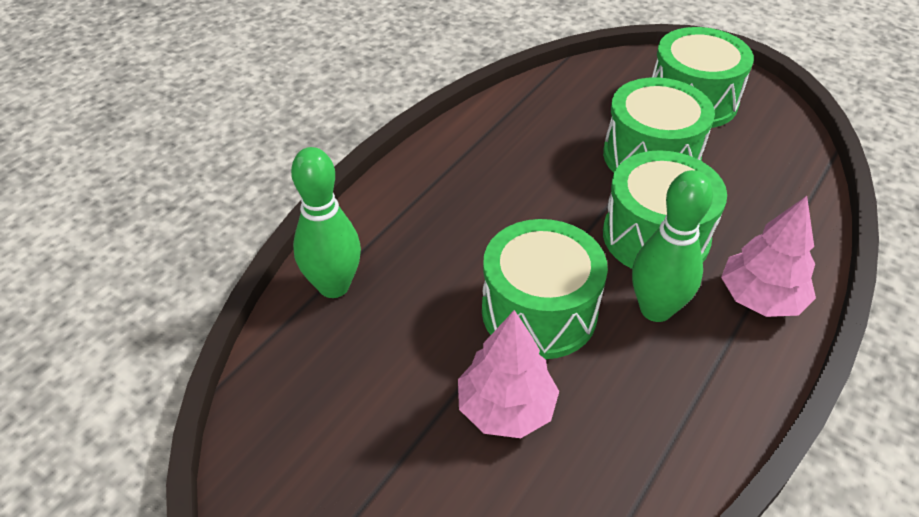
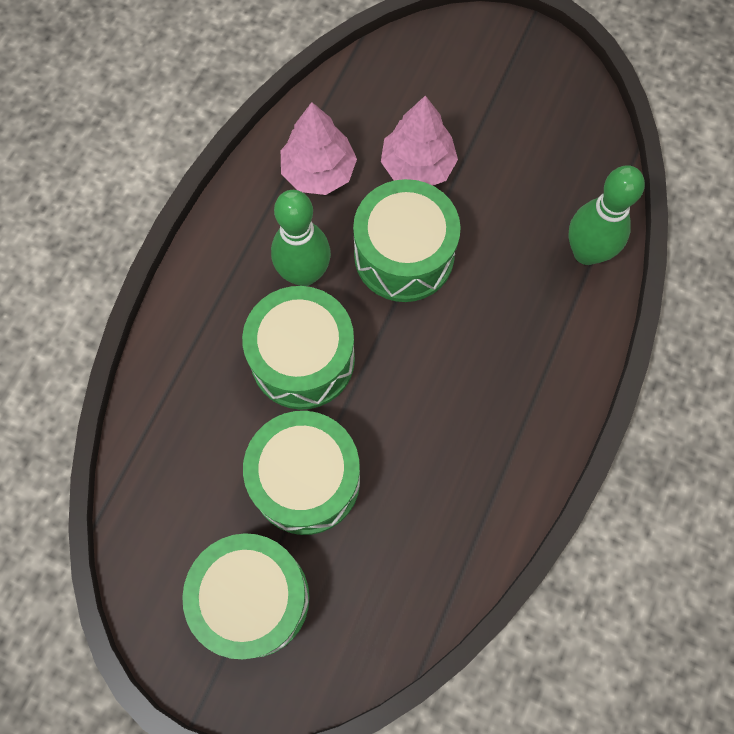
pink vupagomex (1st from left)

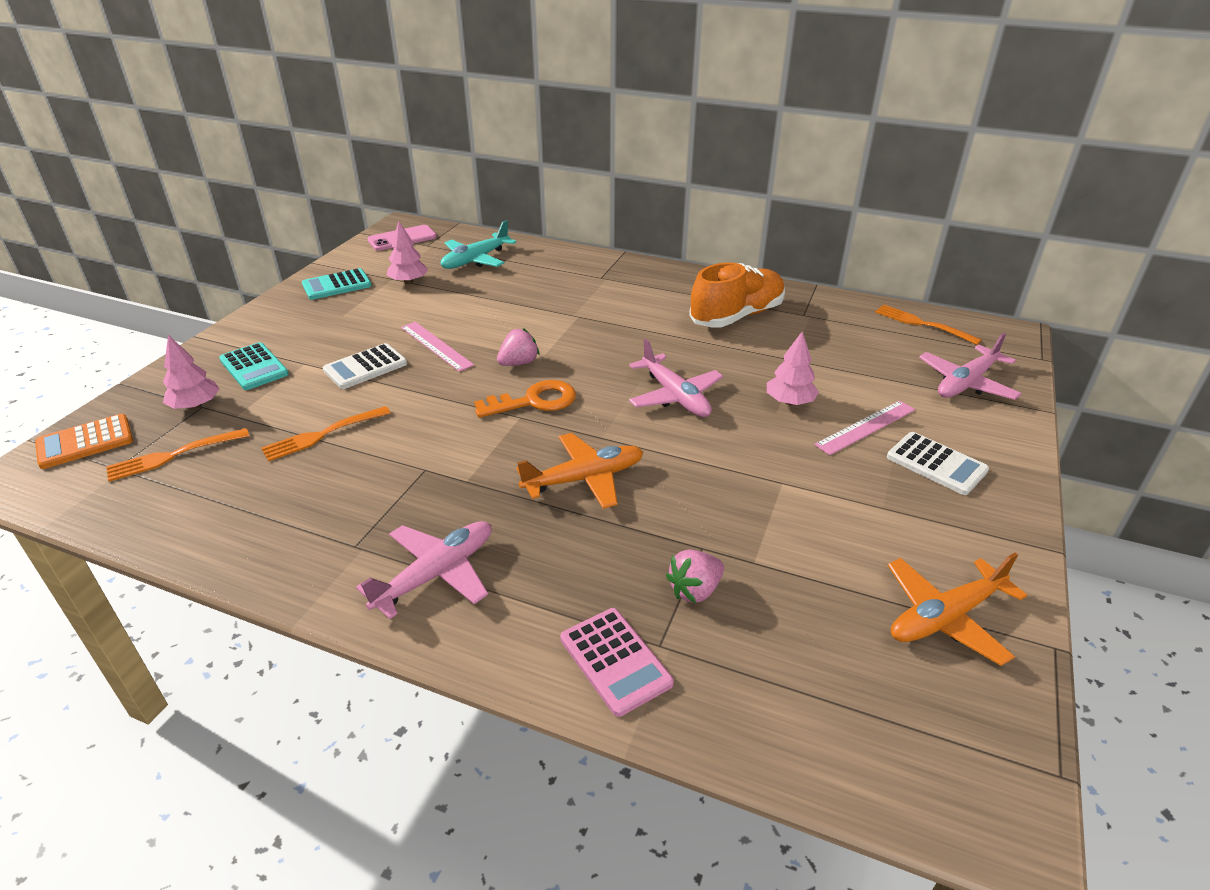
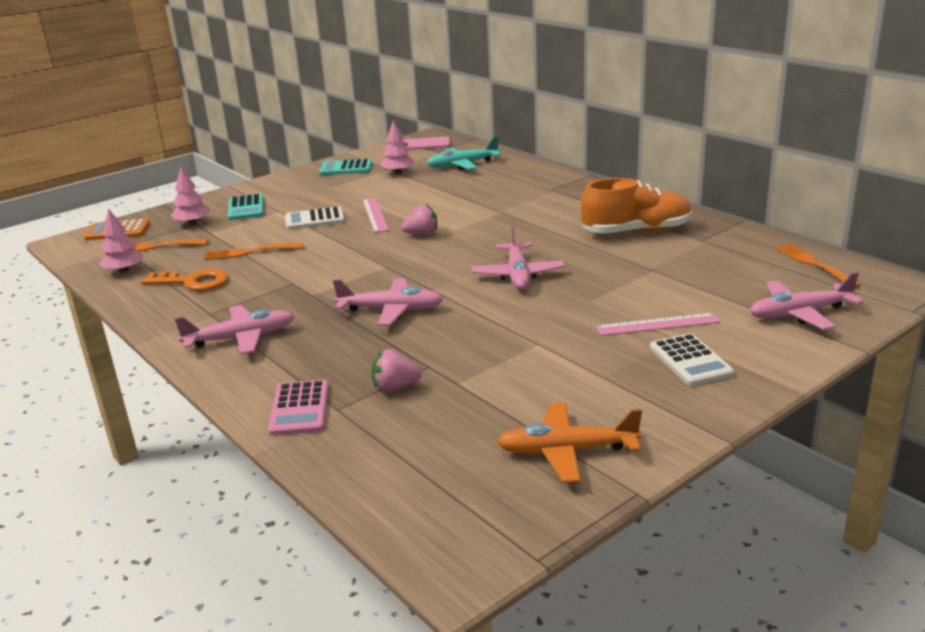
pink vupagomex (1st from left)
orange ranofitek
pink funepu (2nd from left)

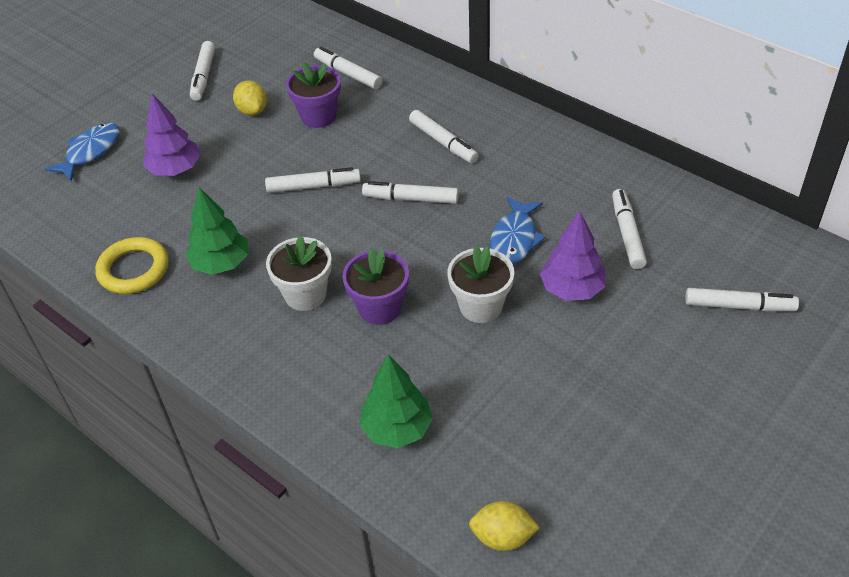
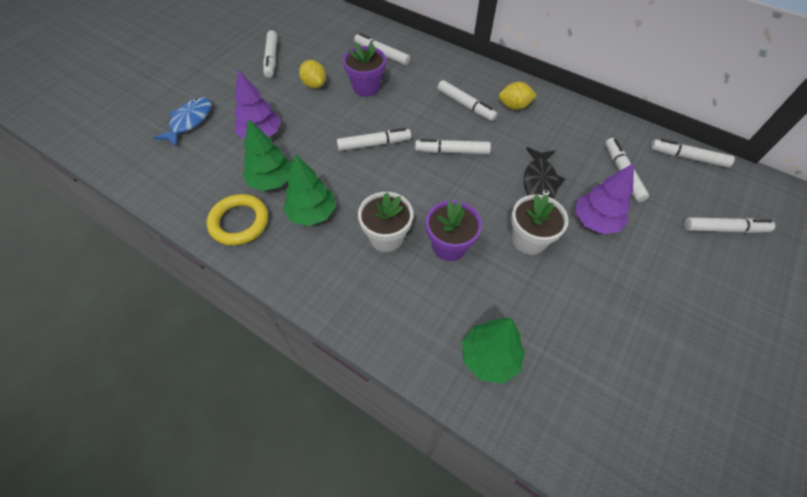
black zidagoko
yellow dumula (2nd from left)
green vupagomex (1st from left)
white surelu (7th from left)

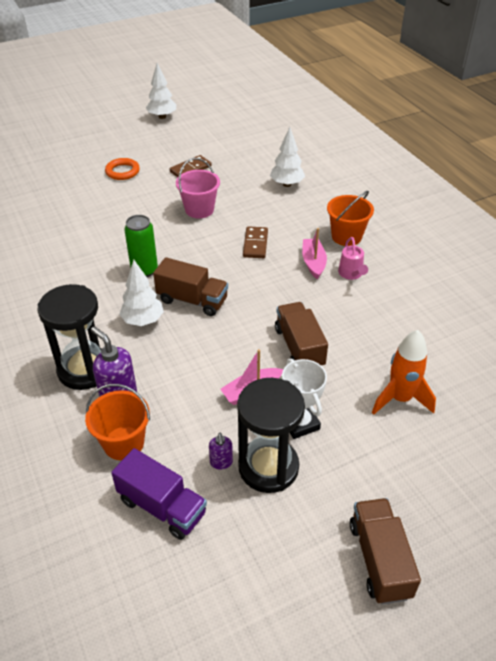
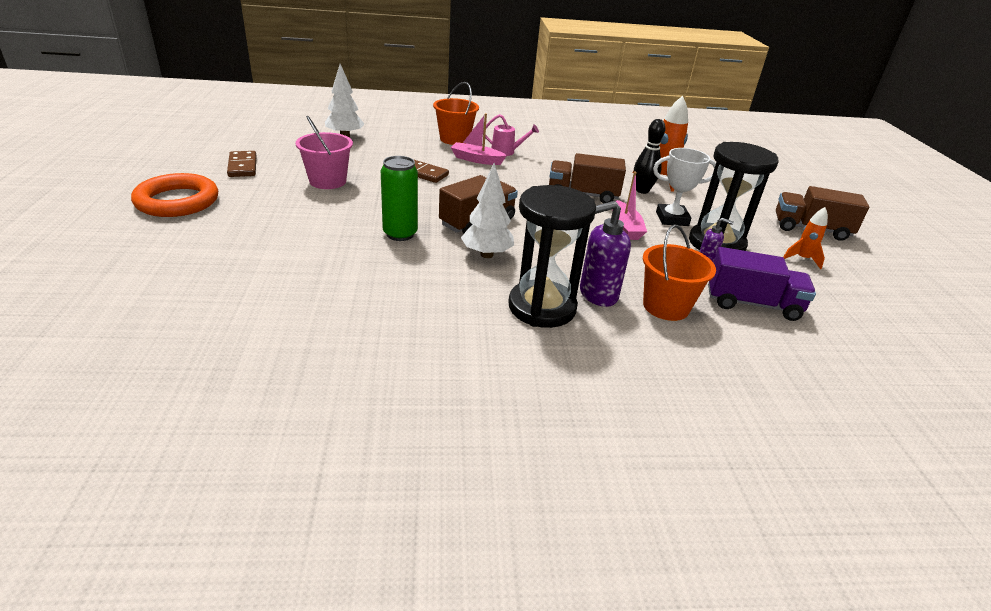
white vupagomex (2nd from left in the first image)
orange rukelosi
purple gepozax
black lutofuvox
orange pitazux (2nd from left)

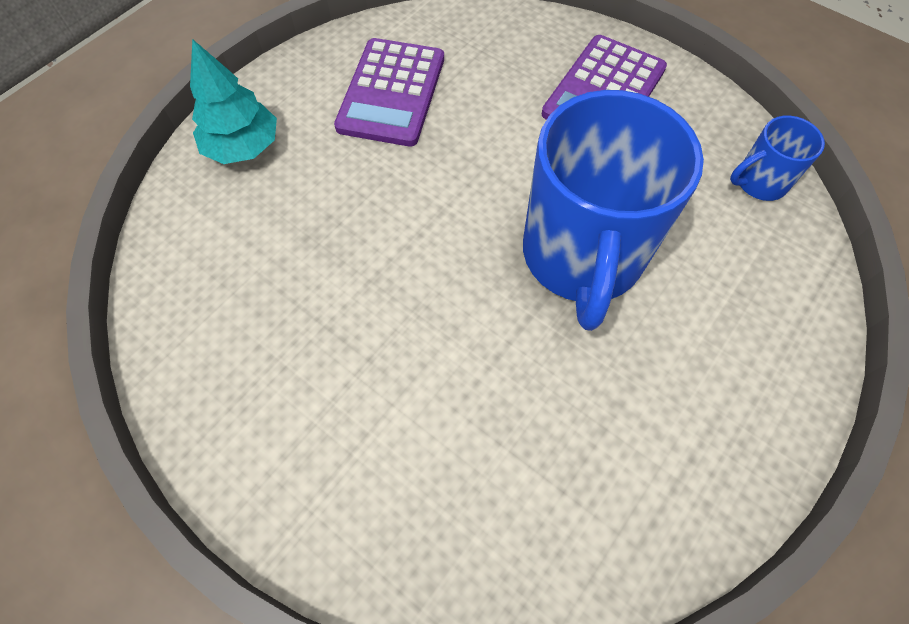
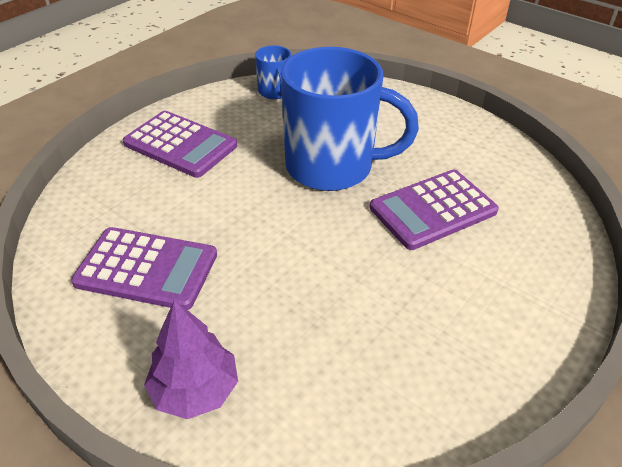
purple vupagomex
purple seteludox (3rd from left)

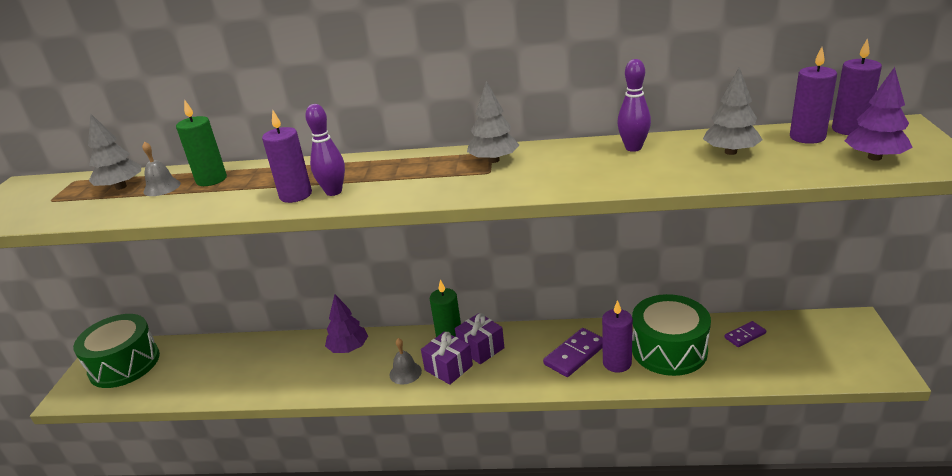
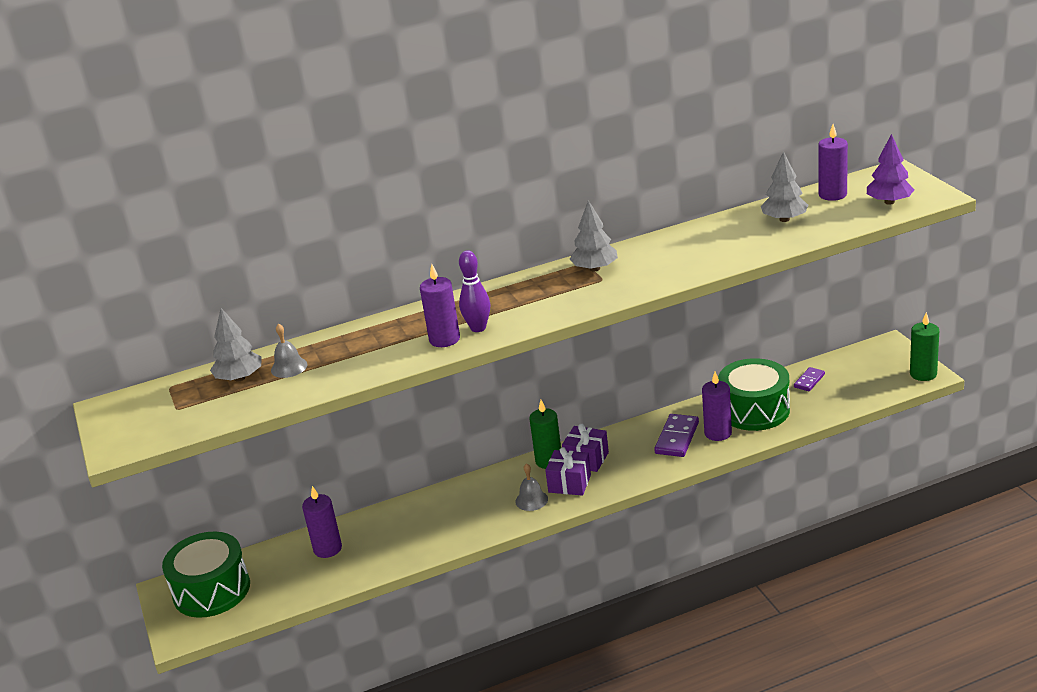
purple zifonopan (1st from left)
purple lutofuvox (2nd from left in the first image)
green zifonopan (2nd from left)
purple vupagomex (1st from left in the first image)

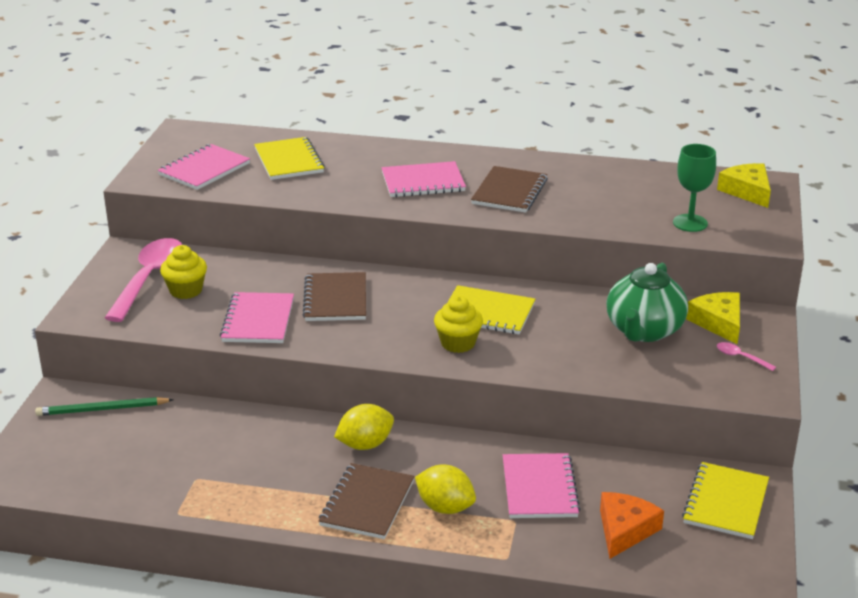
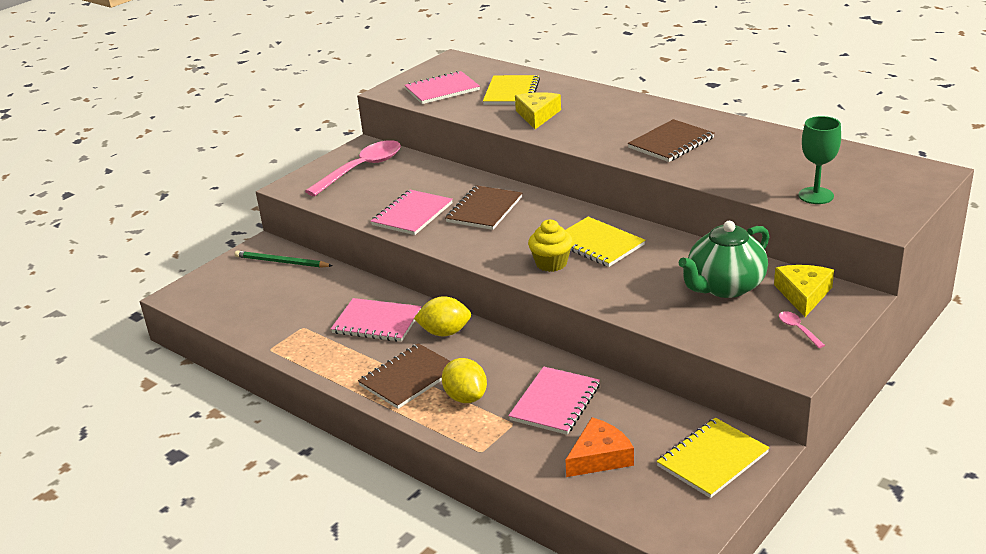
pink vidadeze (1st from left)
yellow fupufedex (1st from left)
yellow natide (1st from left in the first image)

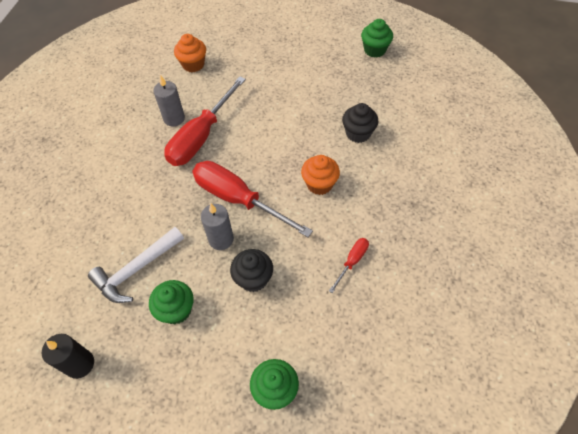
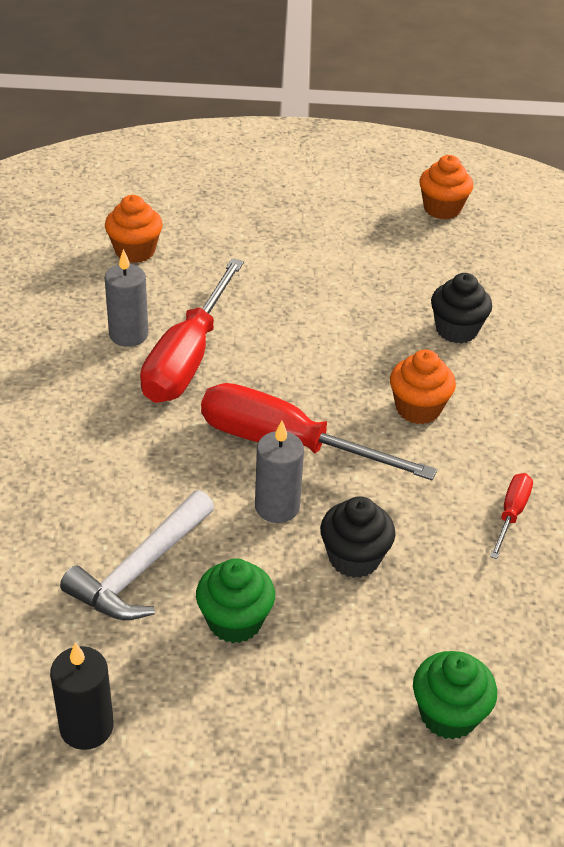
orange natide (3rd from left)

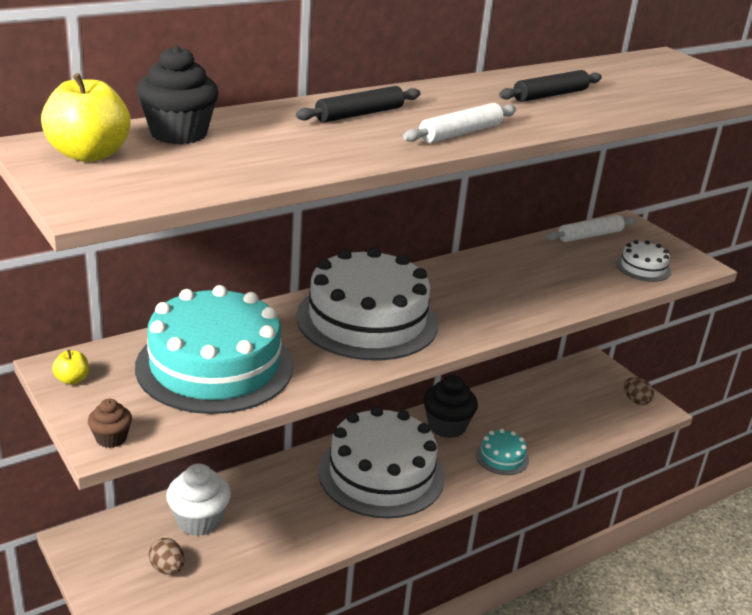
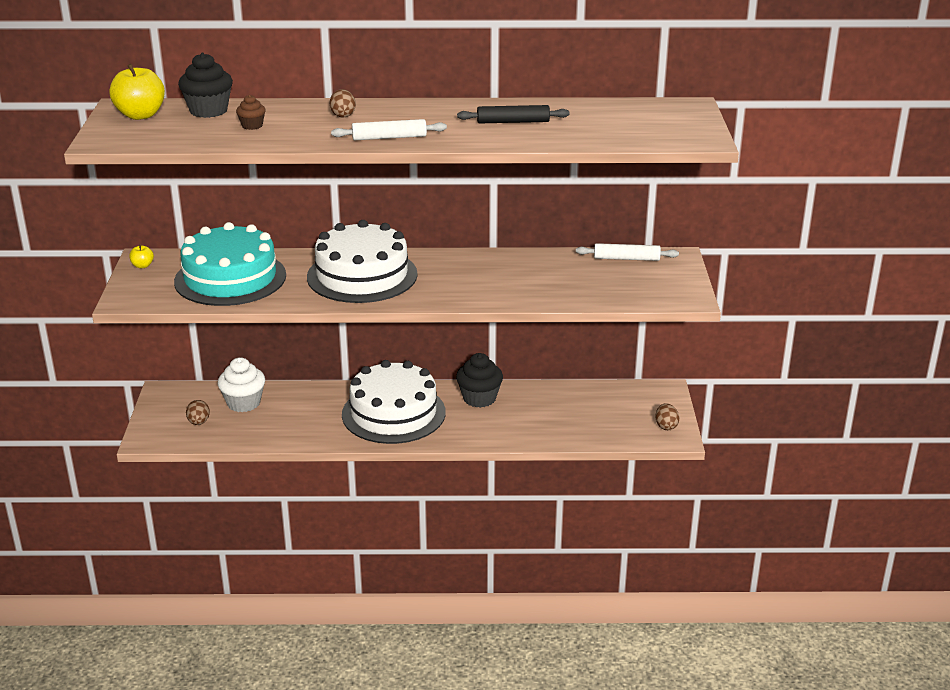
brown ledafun (2nd from left)
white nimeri (3rd from left in the first image)
brown natide
turquoise nimeri (2nd from left in the first image)

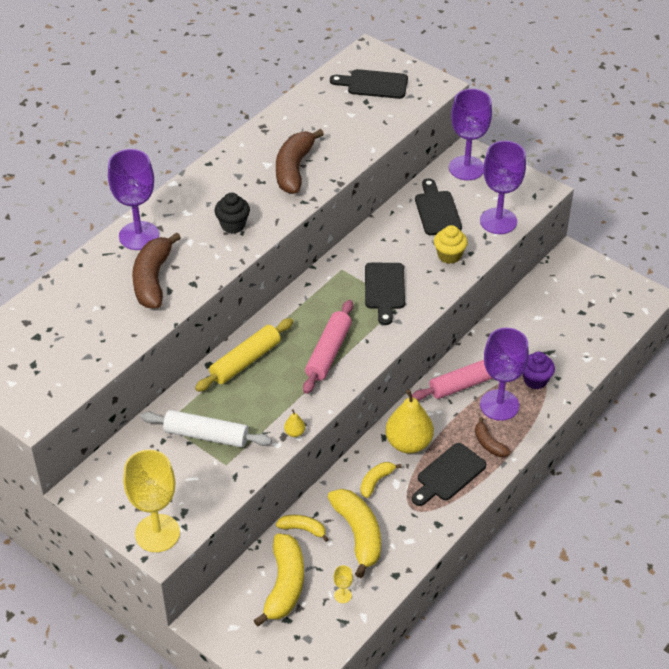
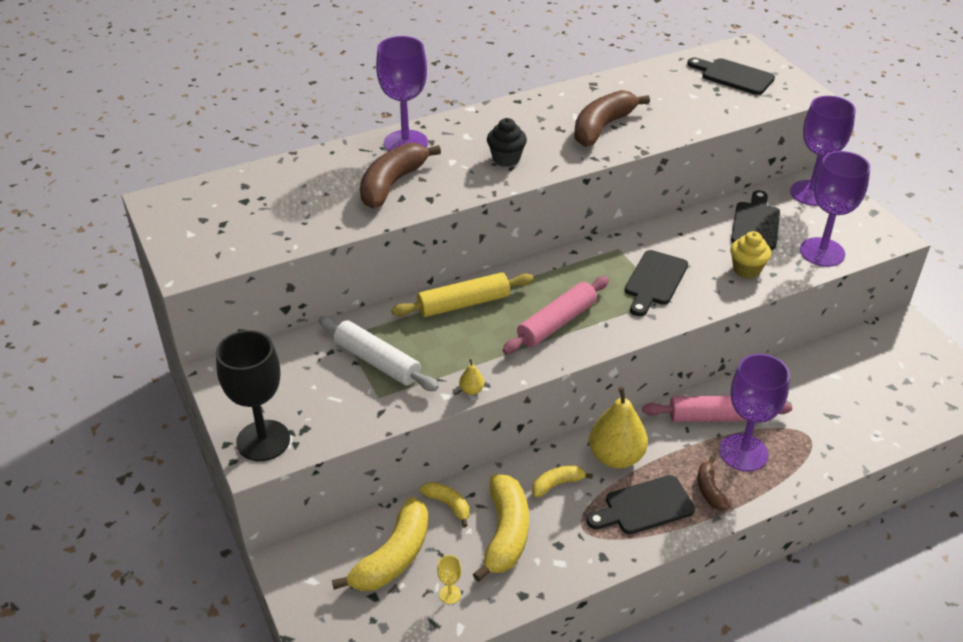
purple natide
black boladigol

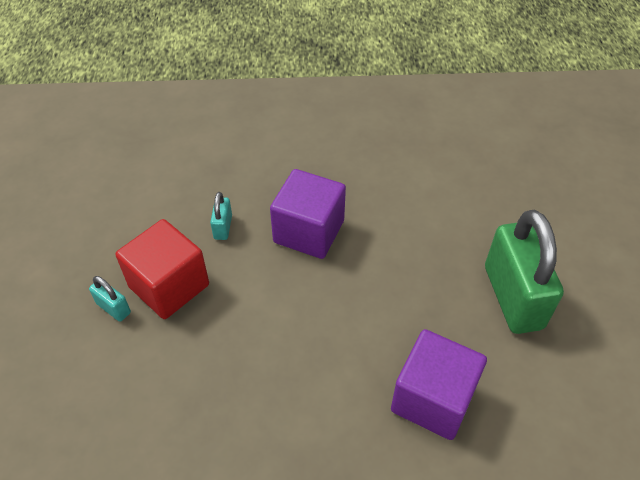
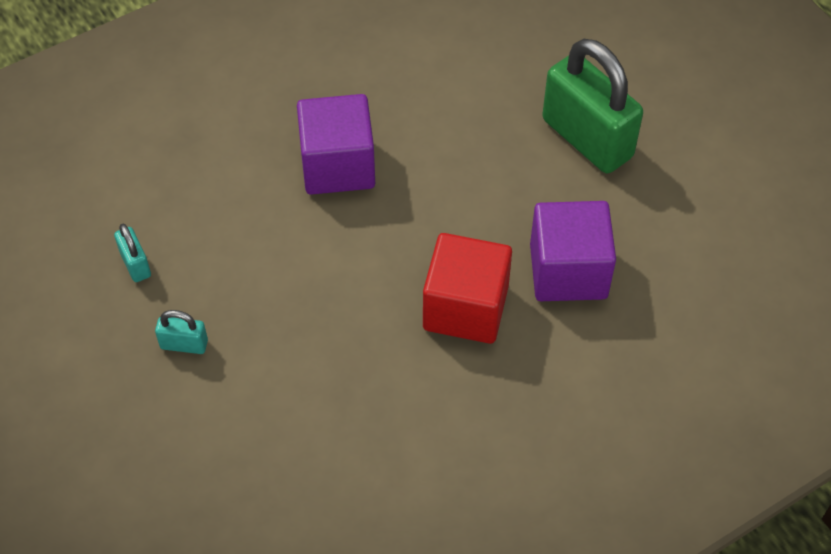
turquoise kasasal (1st from left)
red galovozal

